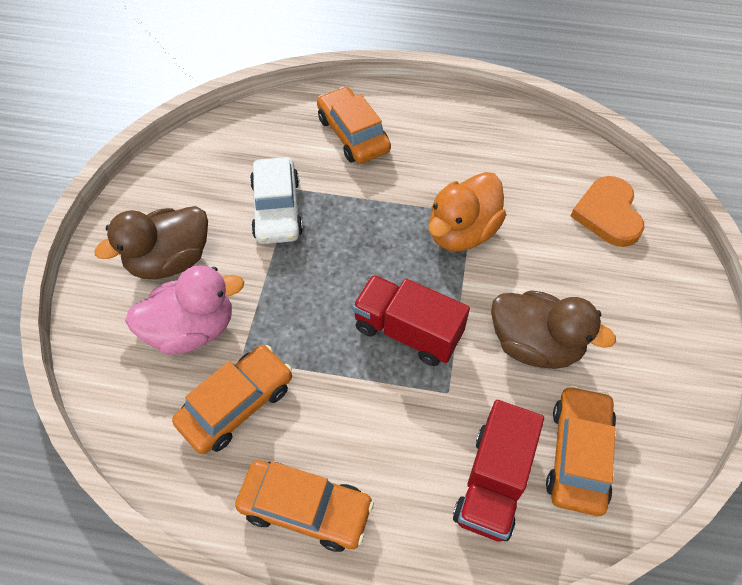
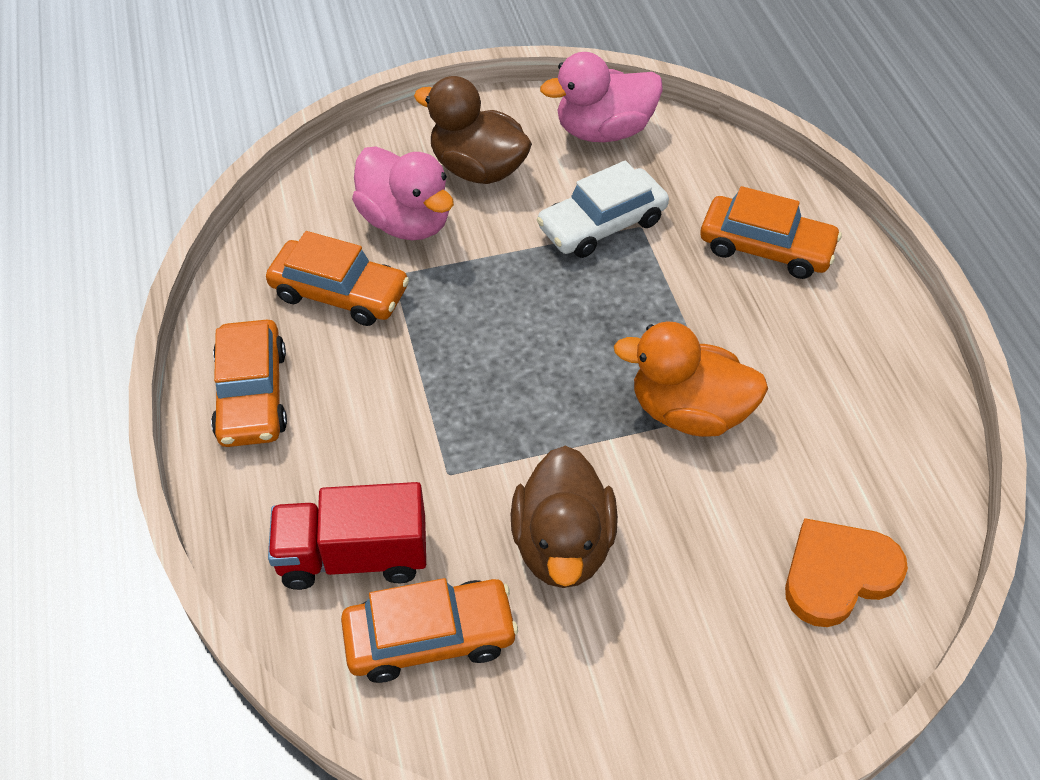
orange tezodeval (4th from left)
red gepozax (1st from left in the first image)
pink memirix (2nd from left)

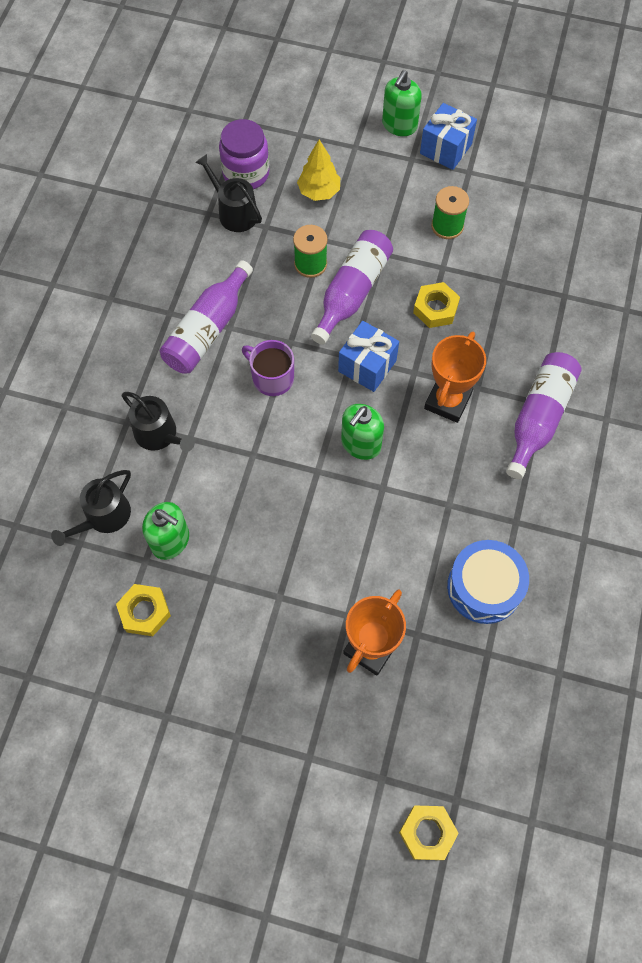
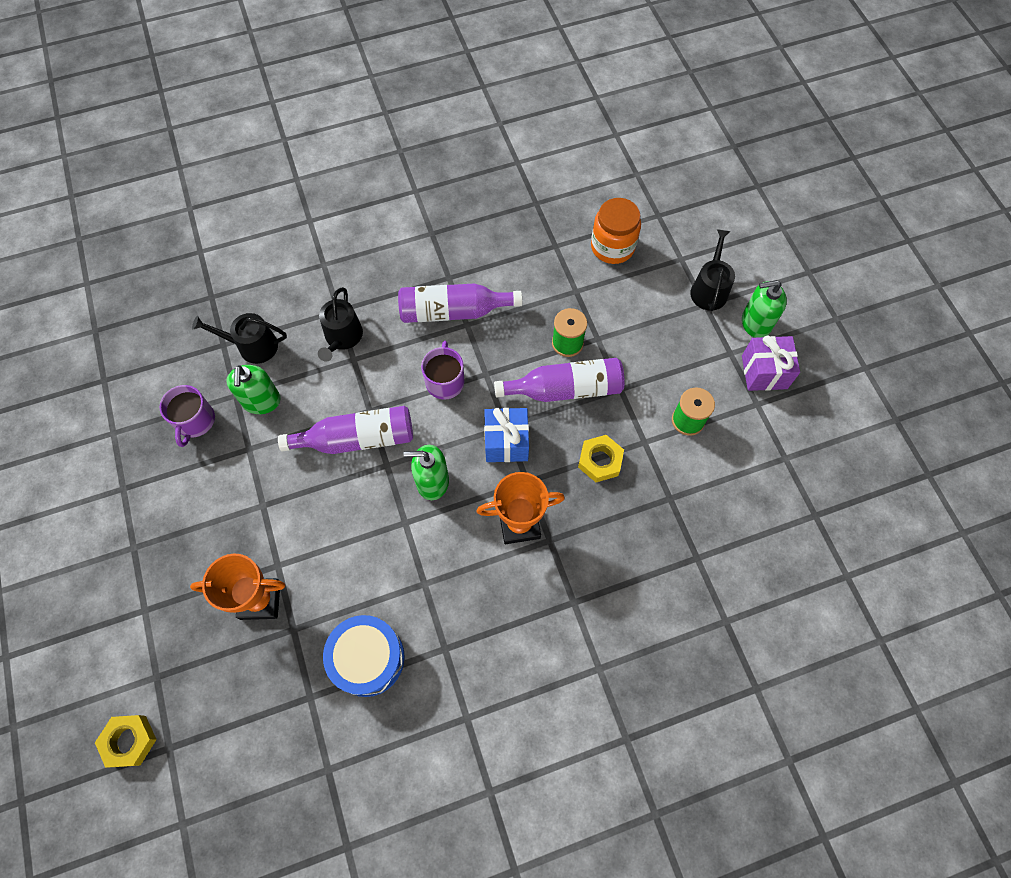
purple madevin
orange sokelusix
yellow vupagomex
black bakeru (3rd from left)
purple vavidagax (1st from left)
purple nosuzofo (1st from left)

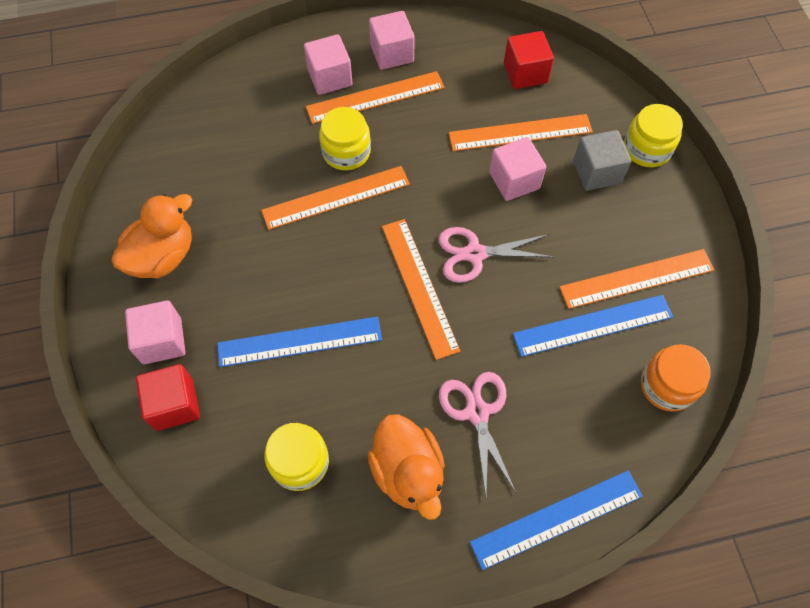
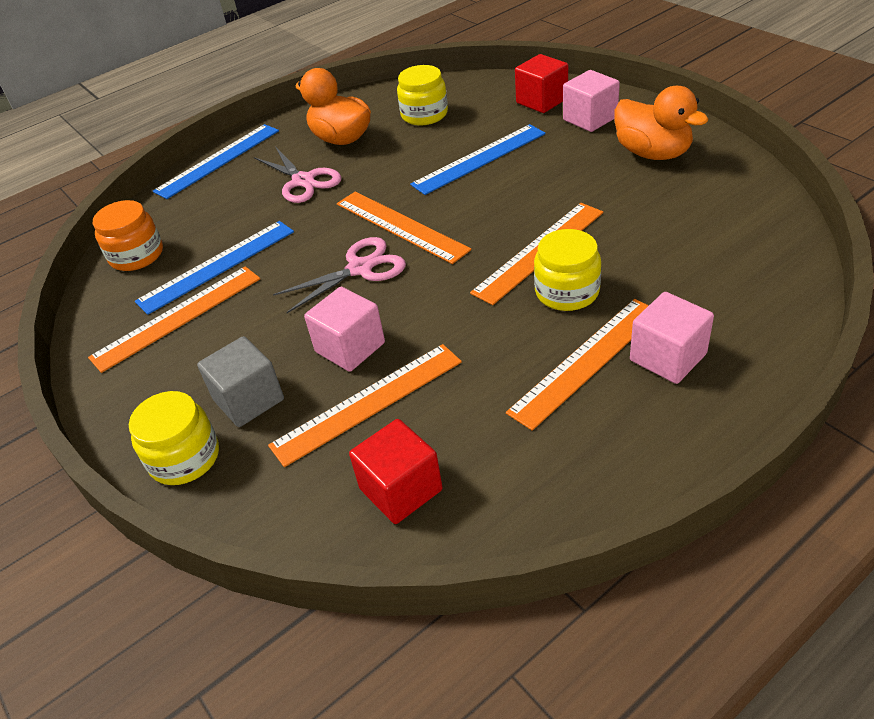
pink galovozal (3rd from left in the first image)
orange memirix (2nd from left)

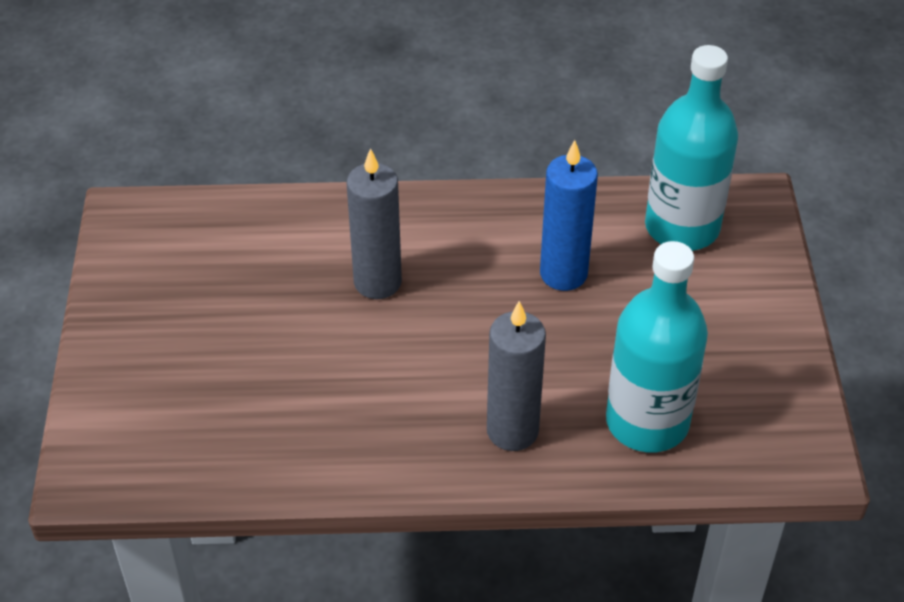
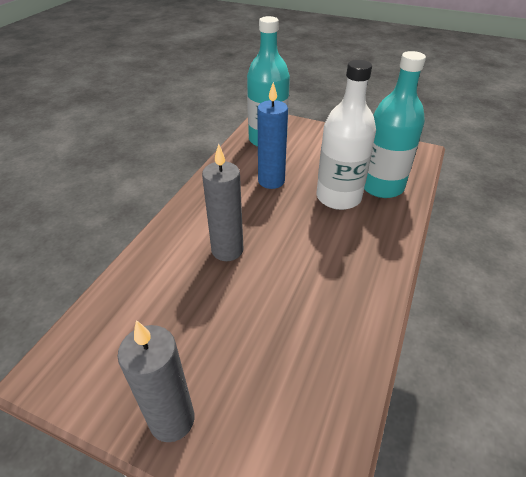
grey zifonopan (1st from left)
white vavidagax

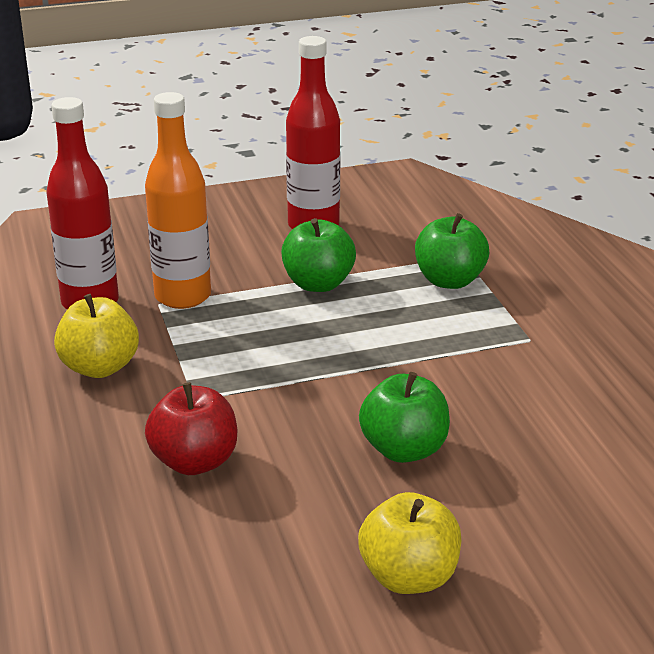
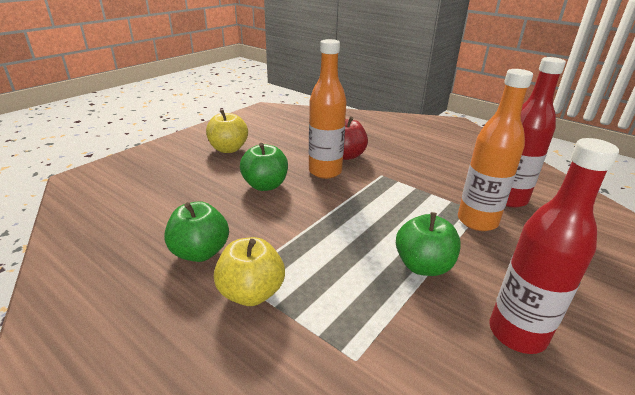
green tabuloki (1st from left)
yellow tabuloki (2nd from left)
orange vavidagax (1st from left)

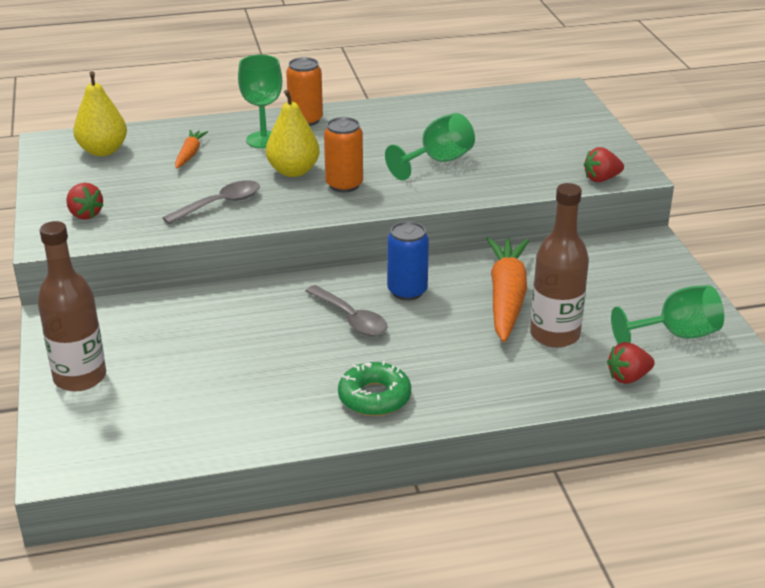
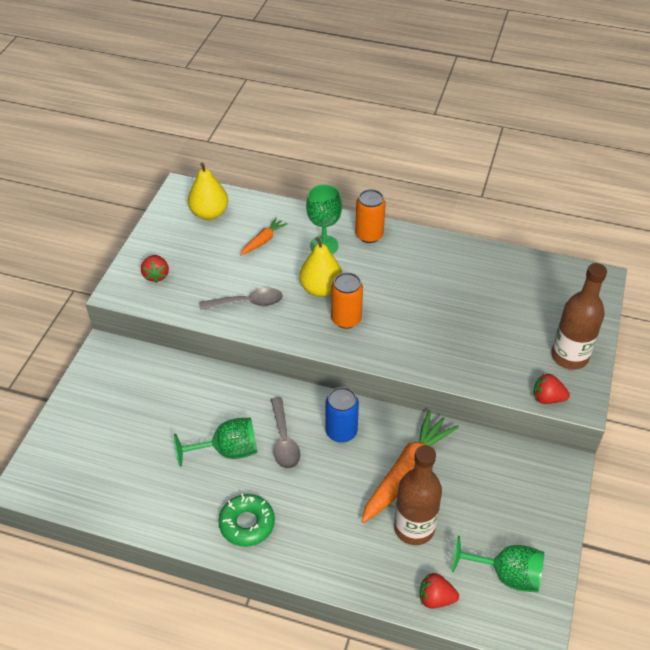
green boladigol (1st from left)
brown vavidagax (2nd from left)

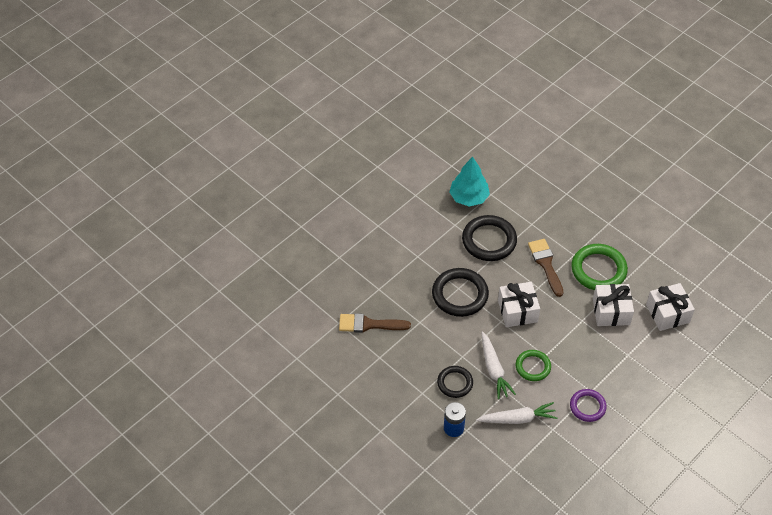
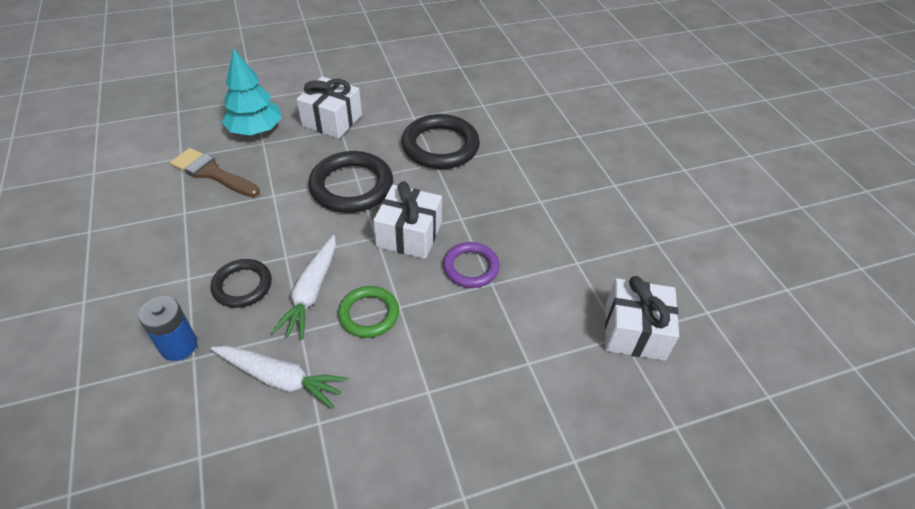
turquoise vupagomex
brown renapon (2nd from left in the first image)
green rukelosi (2nd from left in the first image)
white madevin (1st from left)
purple rukelosi

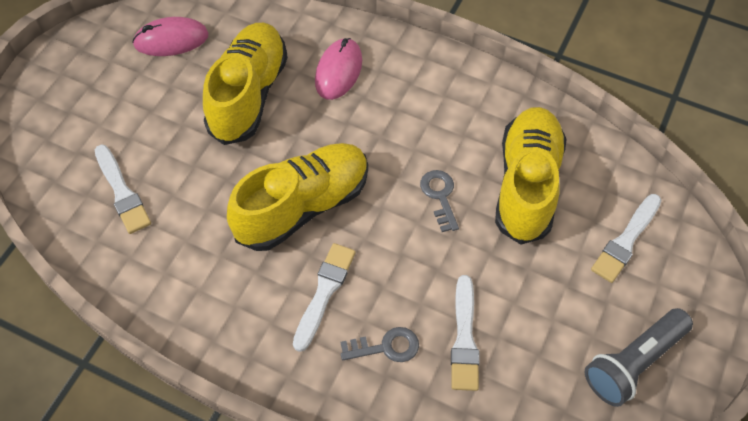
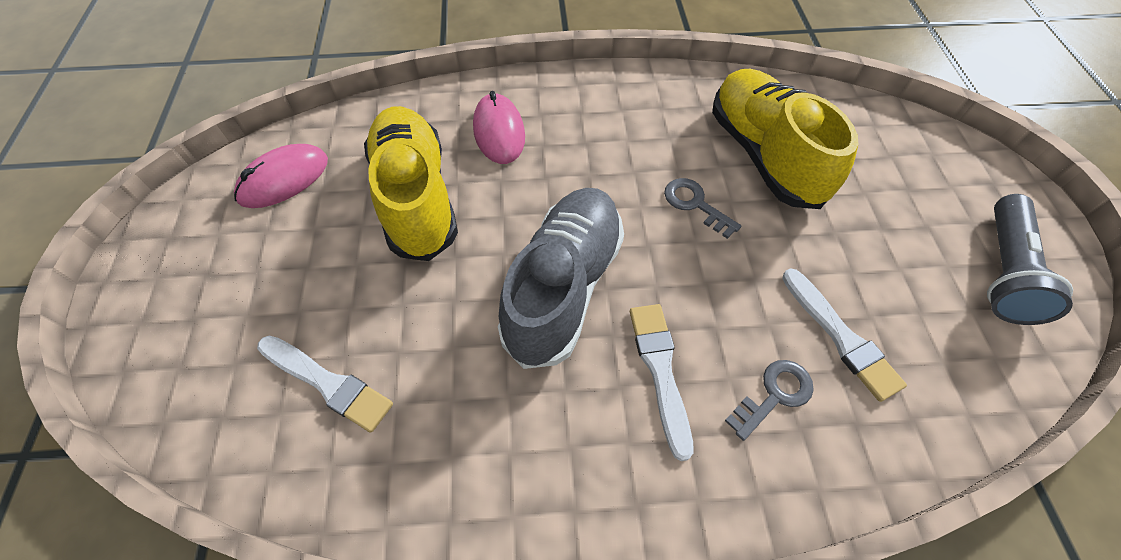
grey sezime
white renapon (4th from left in the first image)

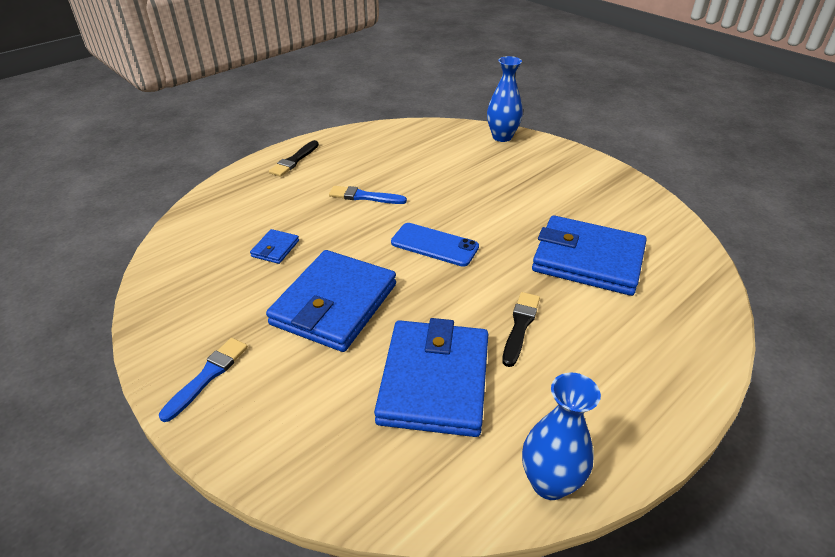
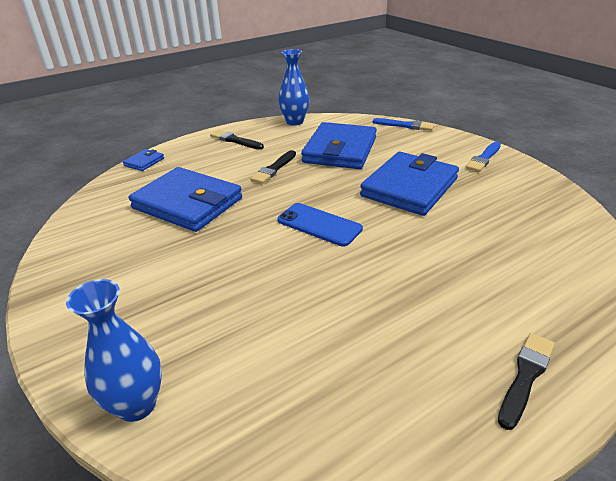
blue renapon (1st from left)
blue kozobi (1st from left)
black renapon (1st from left)

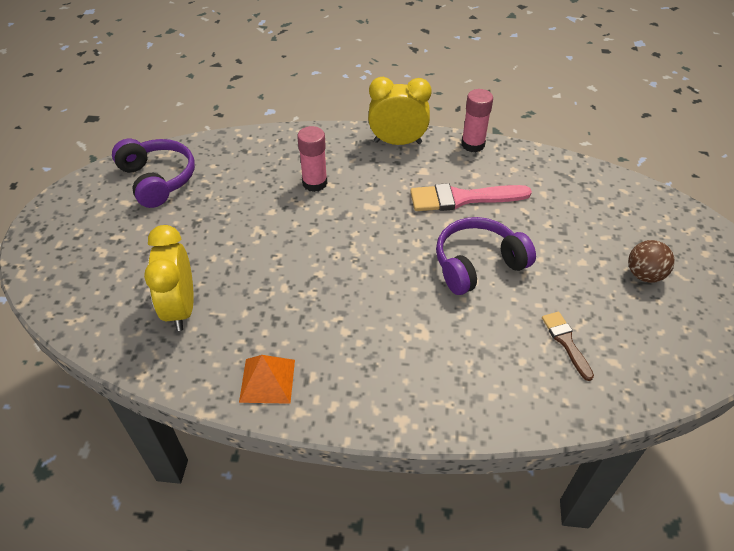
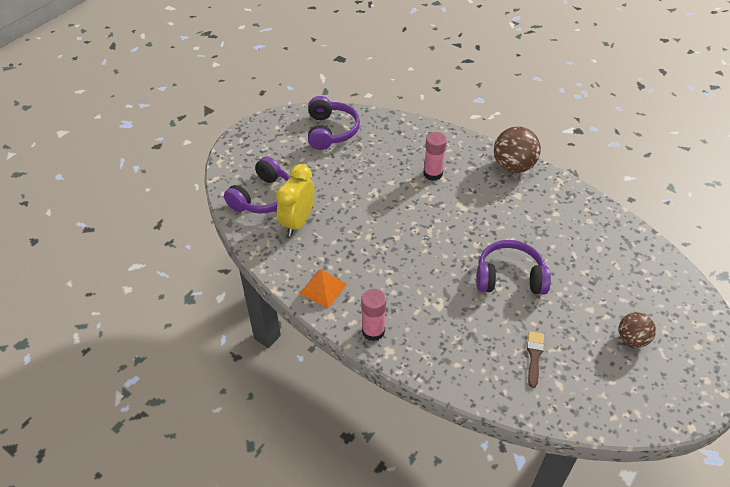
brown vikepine (1st from left)
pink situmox (1st from left)
pink renapon
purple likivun (1st from left)

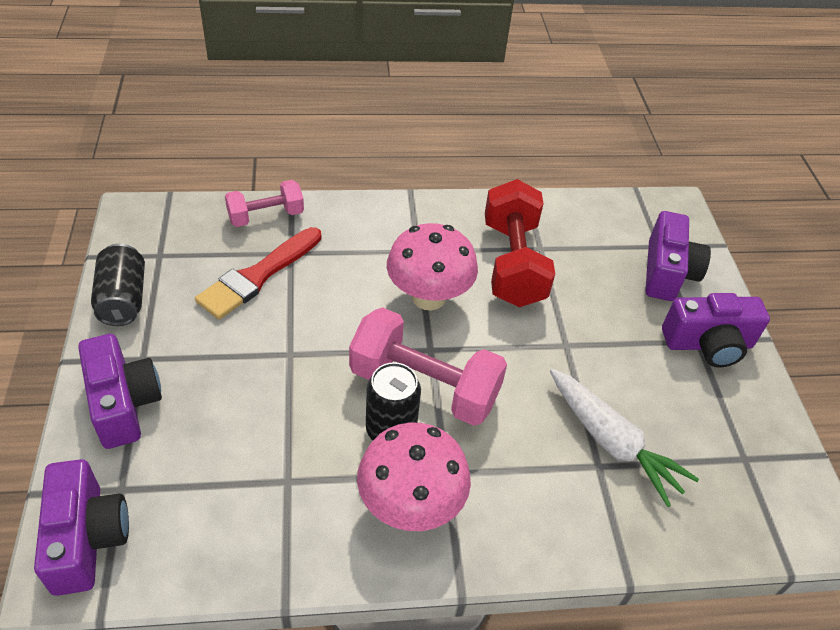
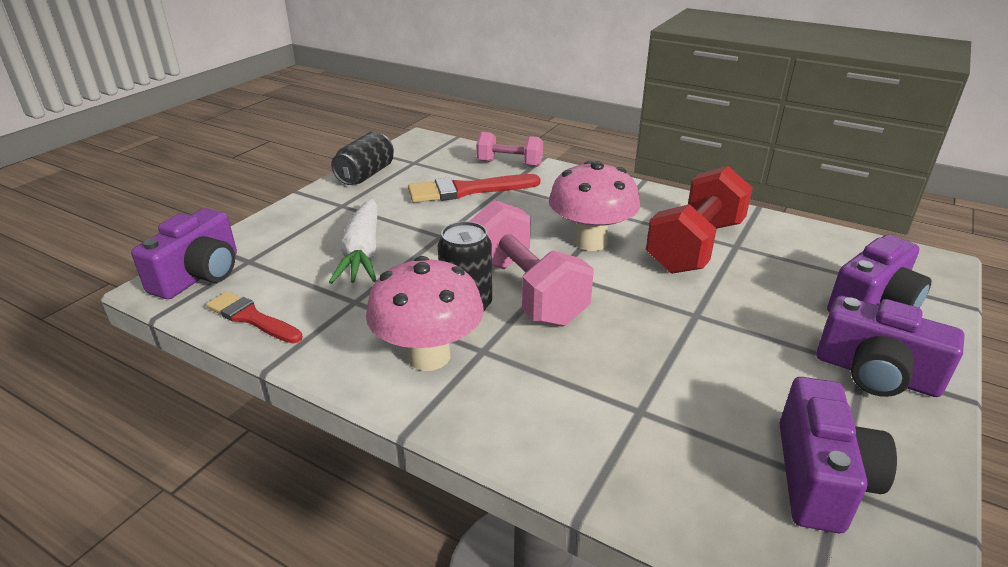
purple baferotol (2nd from left)
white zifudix
red renapon (1st from left)

